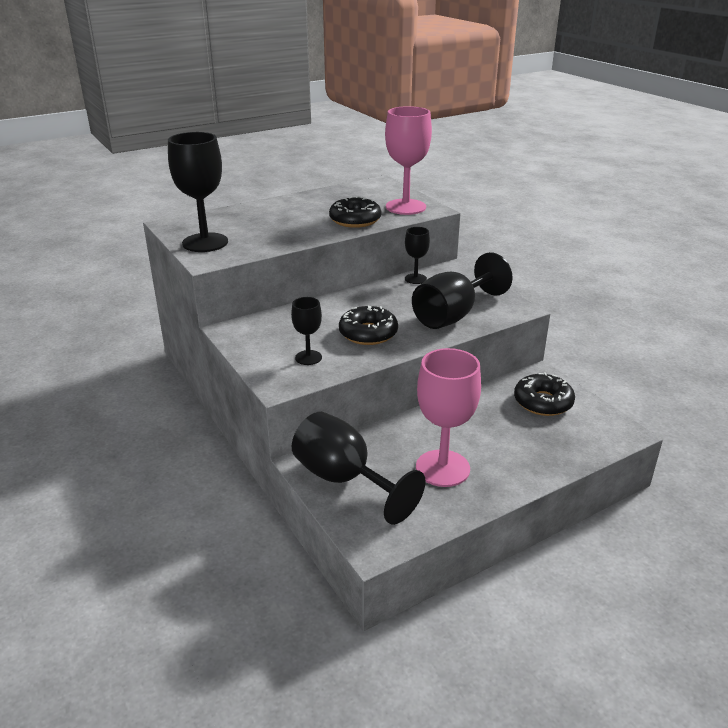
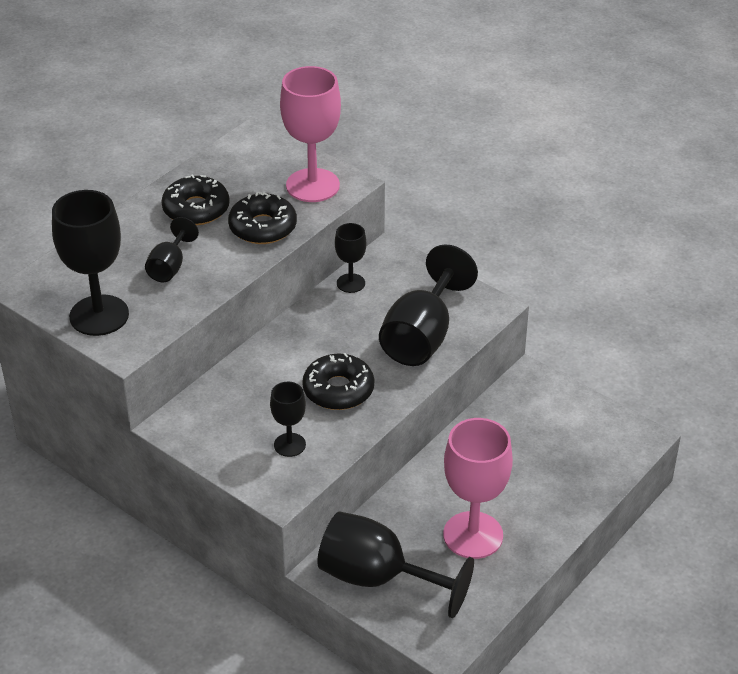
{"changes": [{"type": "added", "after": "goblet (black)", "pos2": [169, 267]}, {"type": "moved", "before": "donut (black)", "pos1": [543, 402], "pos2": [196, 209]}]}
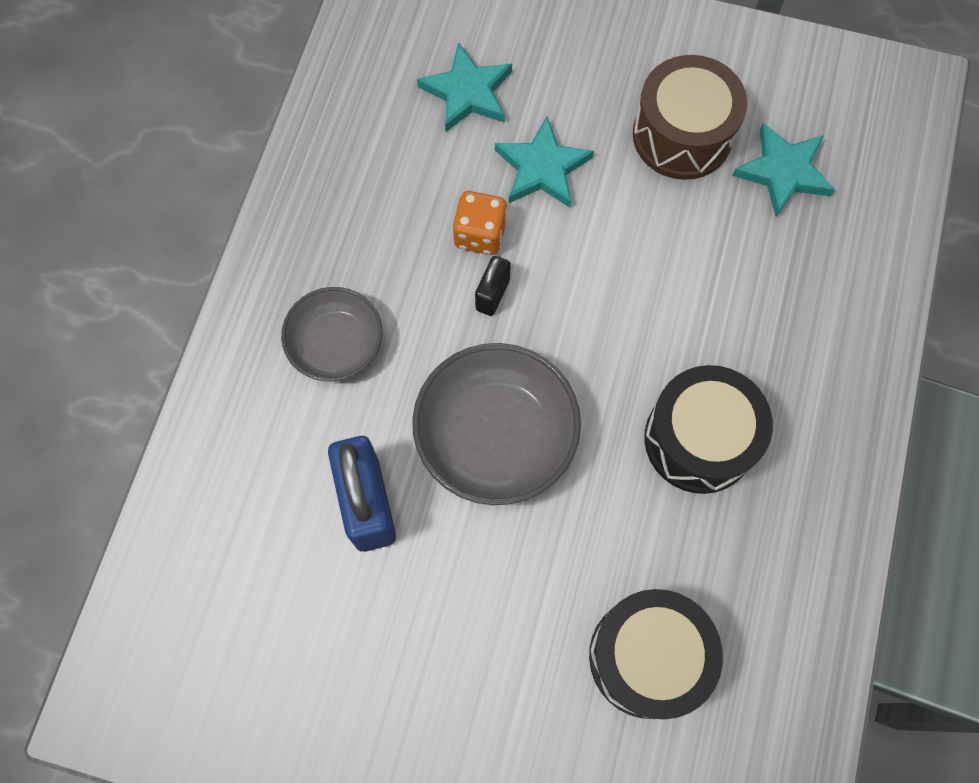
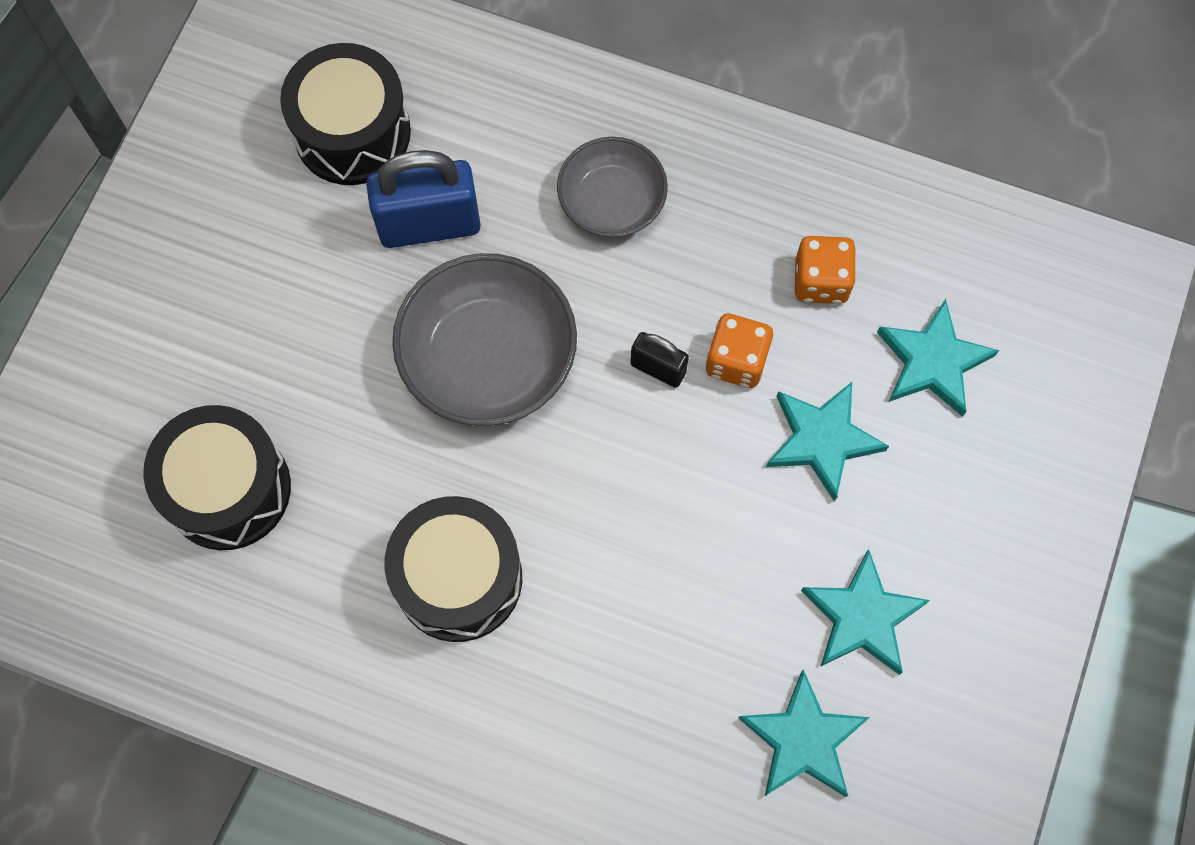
{"changes": [{"type": "added", "after": "drum (black)", "pos2": [352, 132]}, {"type": "added", "after": "dice (orange)", "pos2": [820, 281]}, {"type": "replaced", "before": "drum (brown)", "after": "star (turquoise)", "pos1": [682, 135], "pos2": [862, 617]}]}
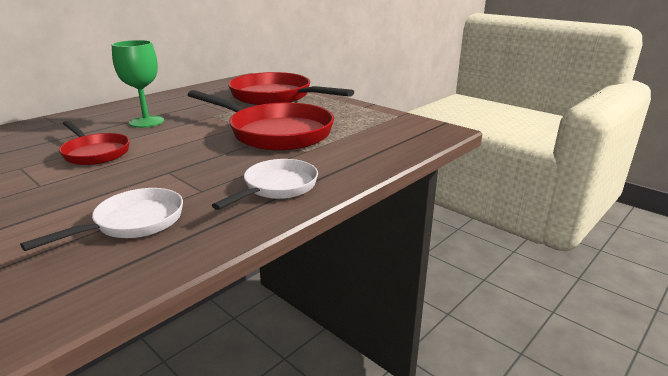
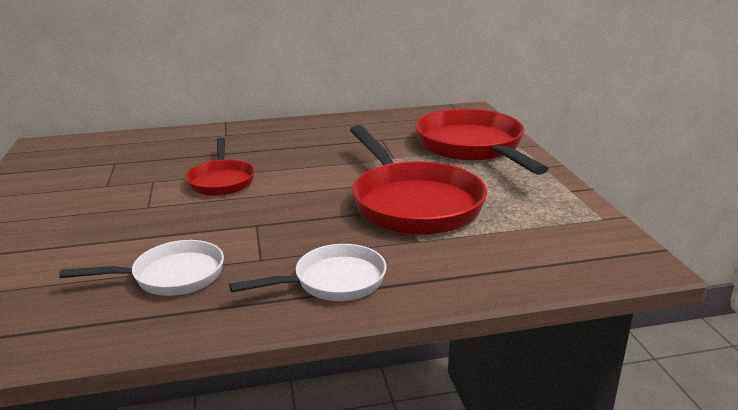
{"changes": [{"type": "removed", "before": "goblet (green)", "pos1": [146, 122]}]}
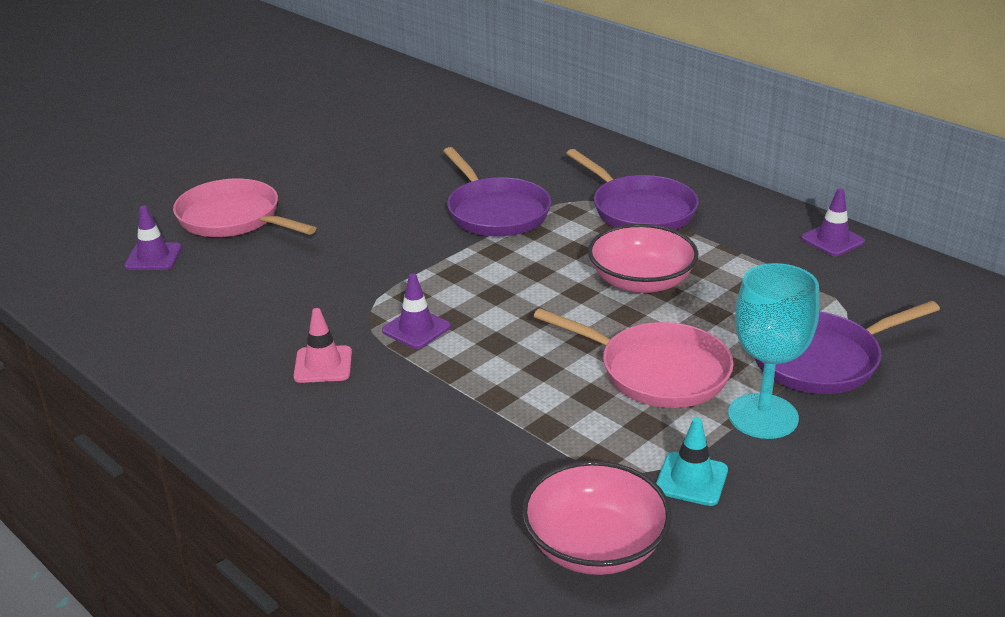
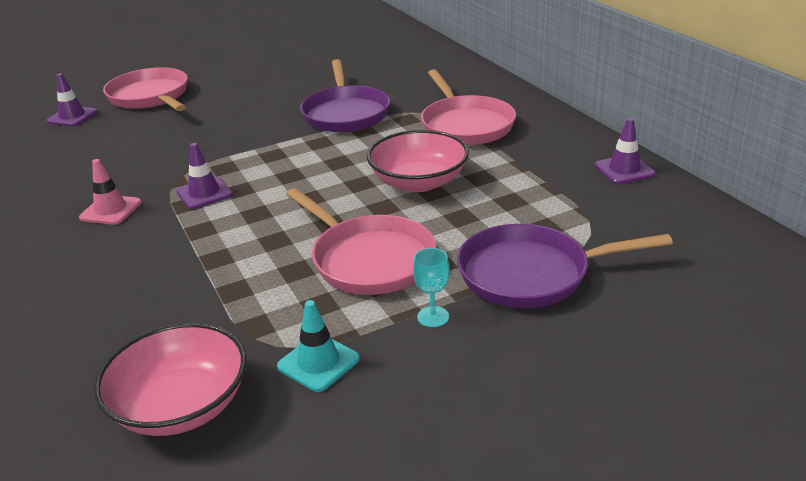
{"changes": [{"type": "recoloured", "before": "pan (purple)", "after": "pan (pink)", "pos1": [639, 210], "pos2": [465, 125]}, {"type": "resized", "before": "goblet (turquoise)", "pos1": [763, 416], "pos2": [433, 317], "scale": 0.46}]}
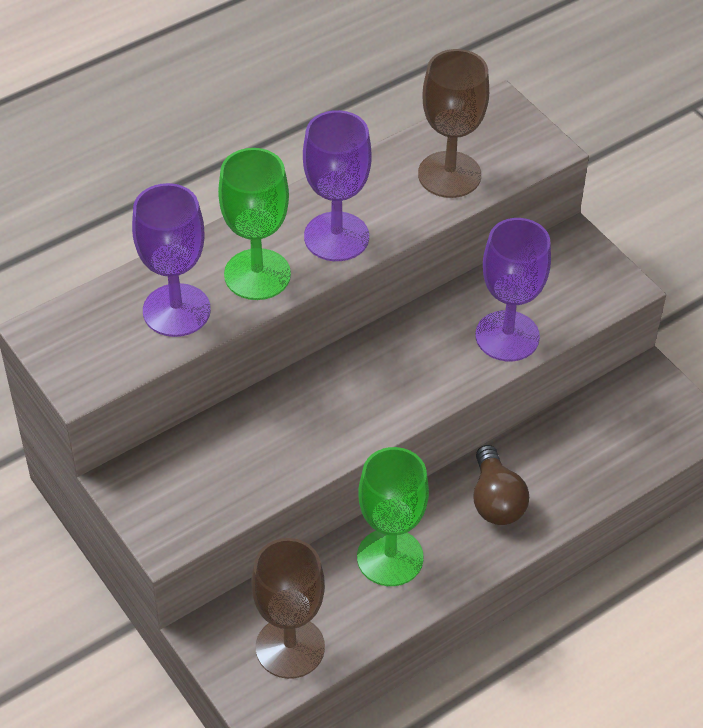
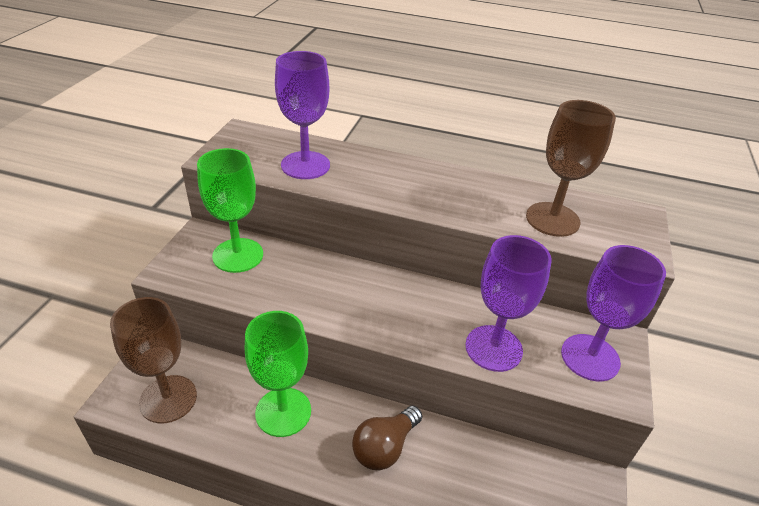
{"changes": [{"type": "moved", "before": "goblet (green)", "pos1": [257, 274], "pos2": [238, 255]}, {"type": "moved", "before": "goblet (purple)", "pos1": [336, 237], "pos2": [590, 357]}]}
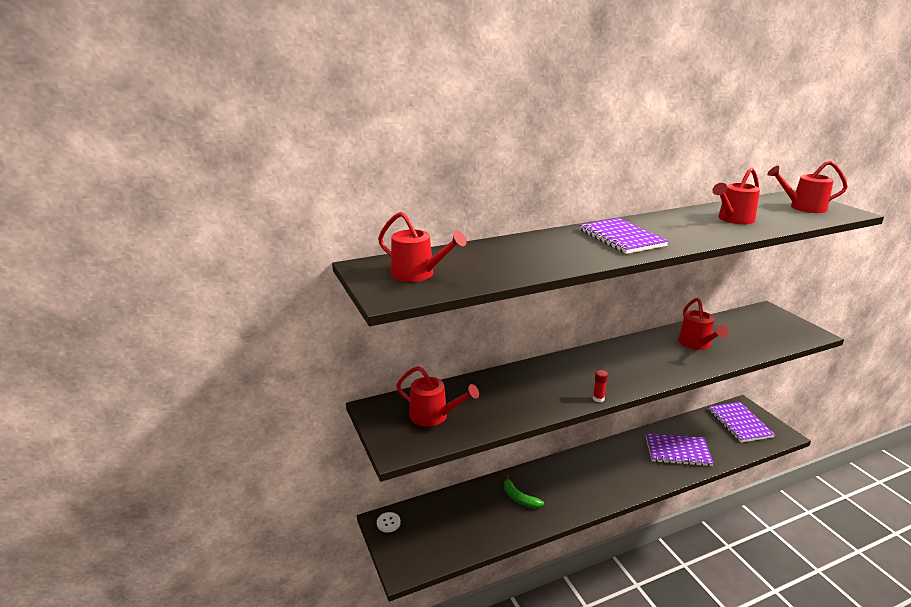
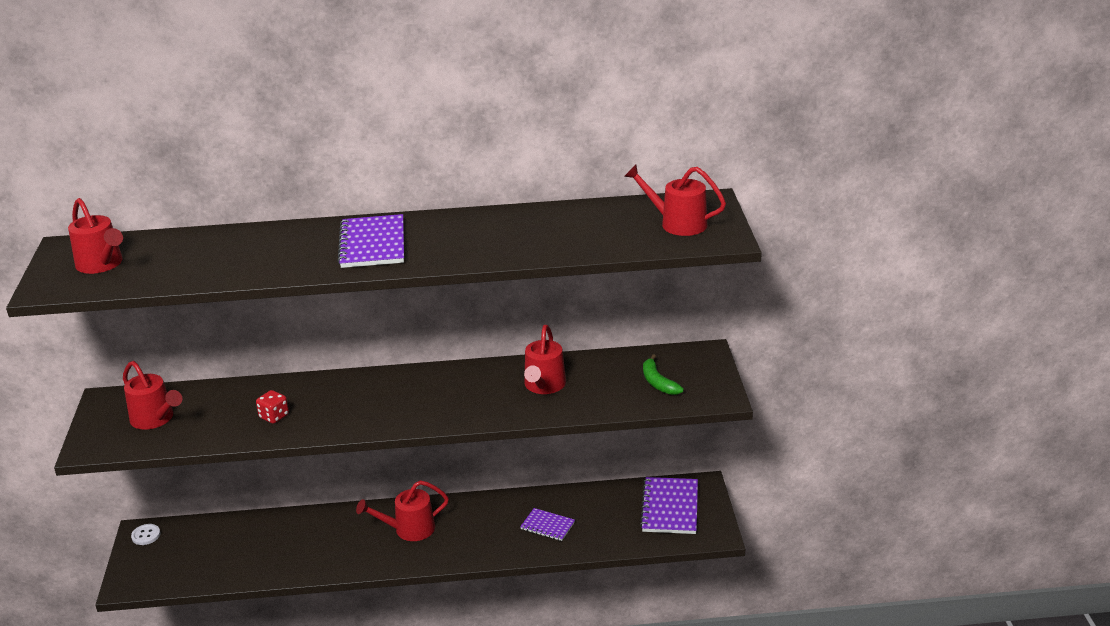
{"changes": [{"type": "removed", "before": "glue stick (red)", "pos1": [598, 399]}, {"type": "added", "after": "dice (red)", "pos2": [274, 416]}, {"type": "moved", "before": "banana (green)", "pos1": [519, 498], "pos2": [658, 382]}, {"type": "moved", "before": "watering can (red)", "pos1": [733, 219], "pos2": [408, 529]}, {"type": "resized", "before": "notebook (purple)", "pos1": [677, 451], "pos2": [547, 526], "scale": 0.58}]}
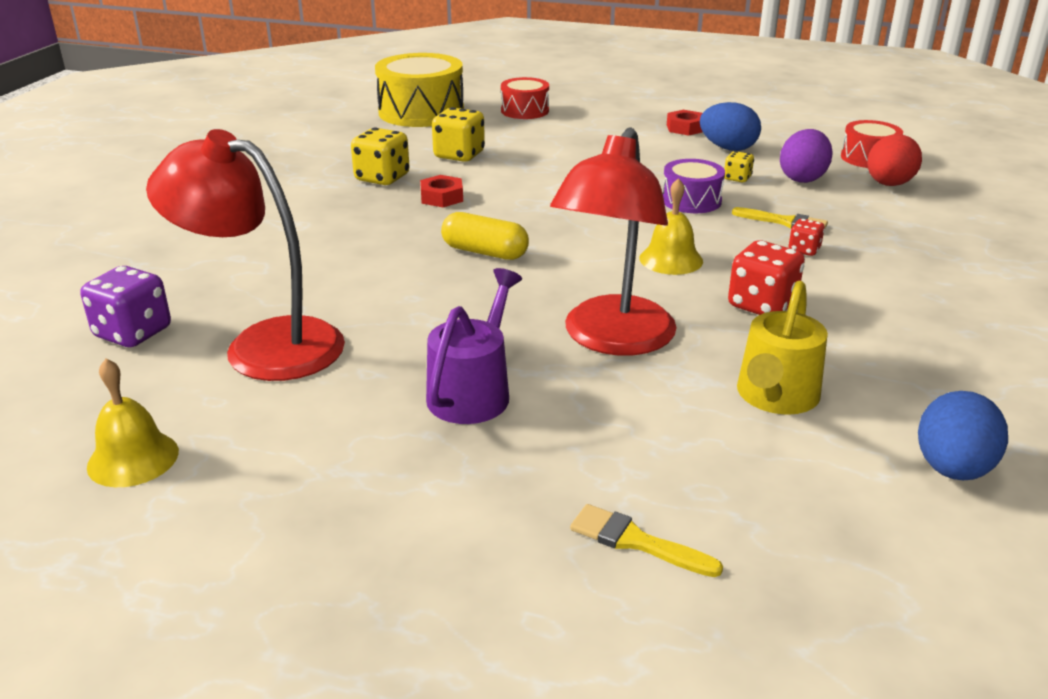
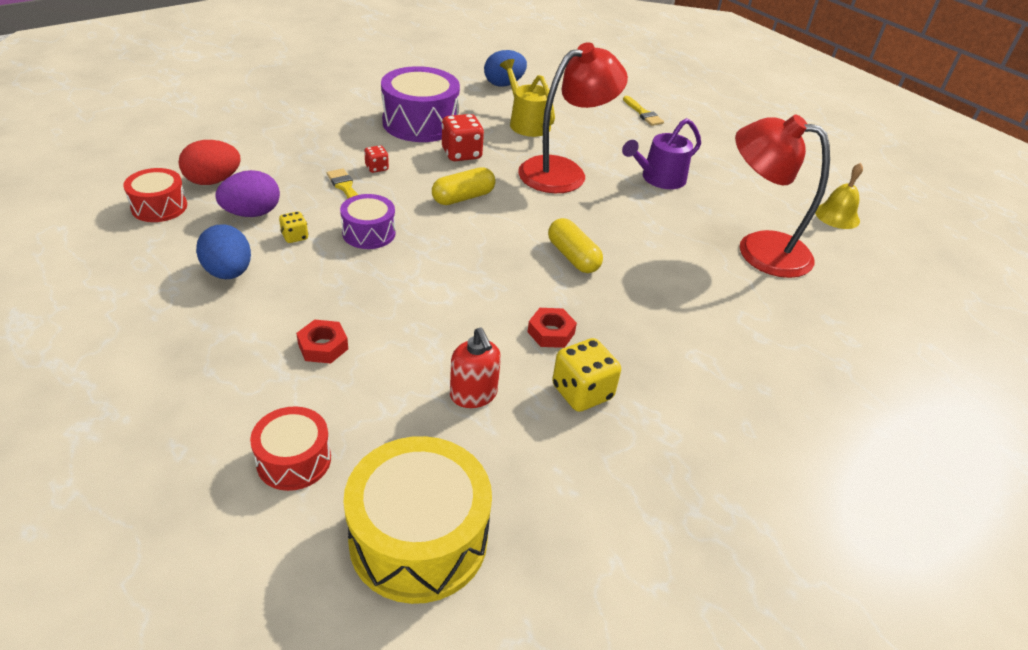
{"changes": [{"type": "removed", "before": "dice (purple)", "pos1": [133, 333]}, {"type": "added", "after": "drum (purple)", "pos2": [420, 123]}, {"type": "moved", "before": "nut (red)", "pos1": [685, 128], "pos2": [323, 346]}, {"type": "replaced", "before": "dice (yellow)", "after": "soap dispenser (red)", "pos1": [459, 155], "pos2": [473, 395]}, {"type": "replaced", "before": "bell (yellow)", "after": "capsule (yellow)", "pos1": [671, 259], "pos2": [463, 197]}, {"type": "turned", "before": "lamp (red)", "pos1": [264, 345], "pos2": [759, 249], "turn": 150}, {"type": "turned", "before": "watering can (yellow)", "pos1": [775, 397], "pos2": [527, 123], "turn": -90}]}
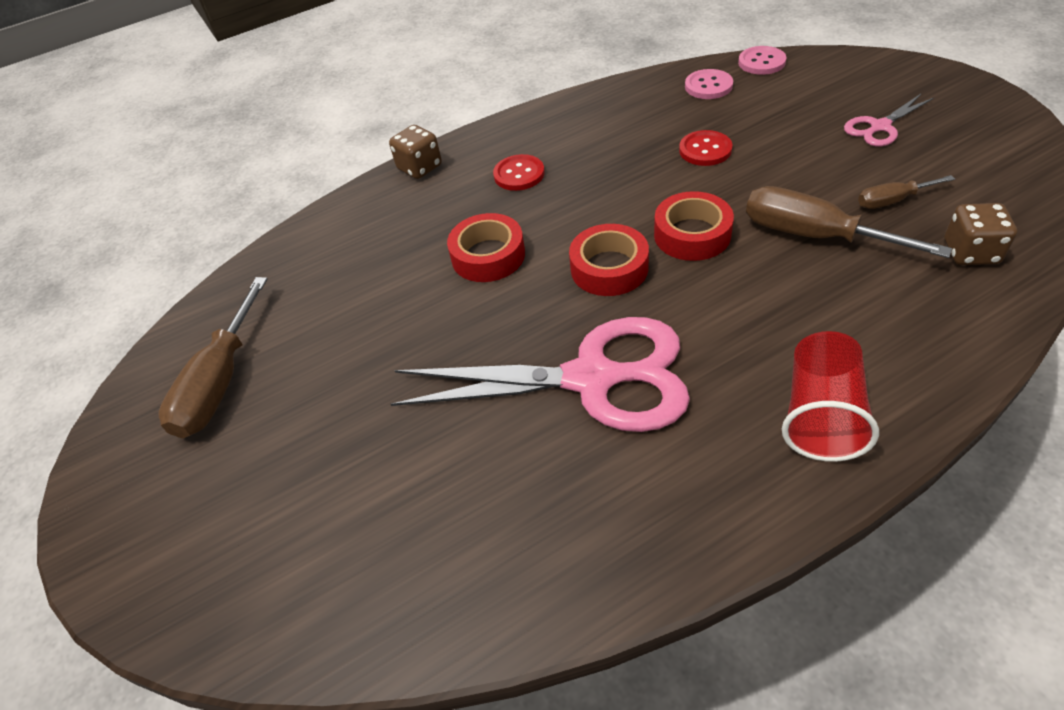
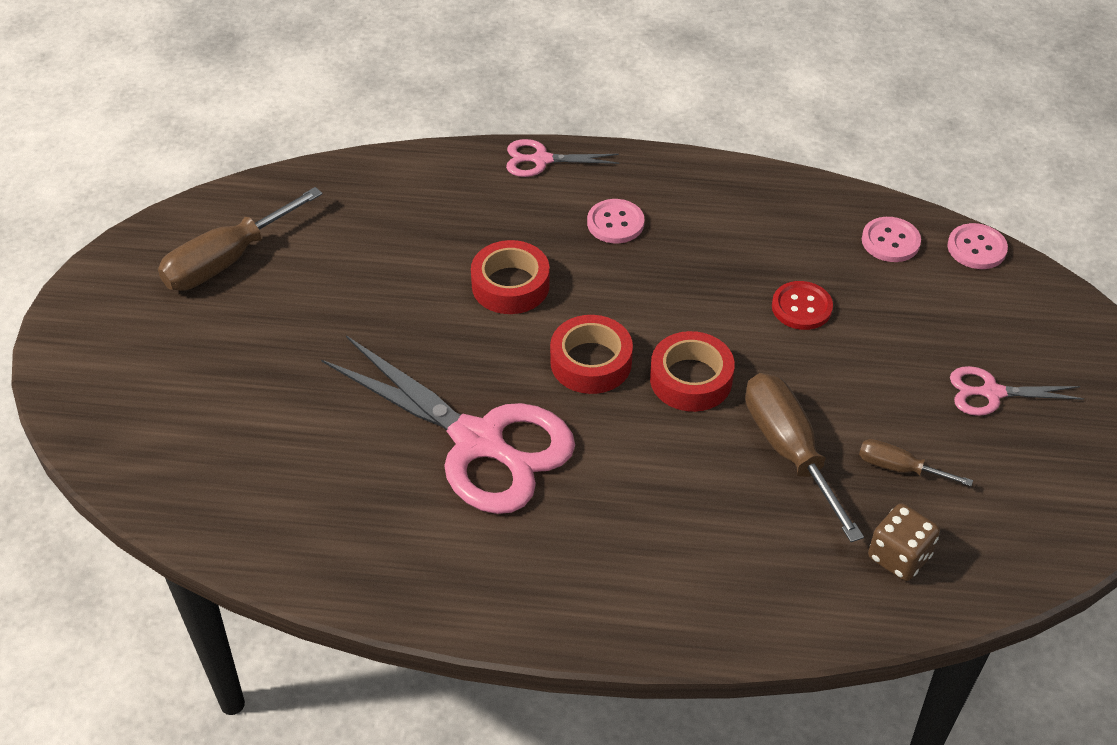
{"changes": [{"type": "removed", "before": "cup (red)", "pos1": [821, 415]}, {"type": "replaced", "before": "dice (brown)", "after": "scissors (pink)", "pos1": [420, 167], "pos2": [541, 160]}, {"type": "recoloured", "before": "button (red)", "after": "button (pink)", "pos1": [519, 174], "pos2": [615, 223]}]}
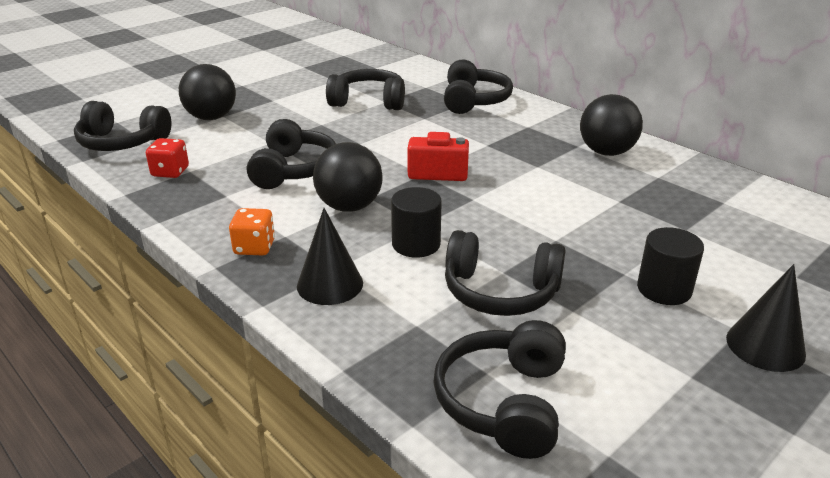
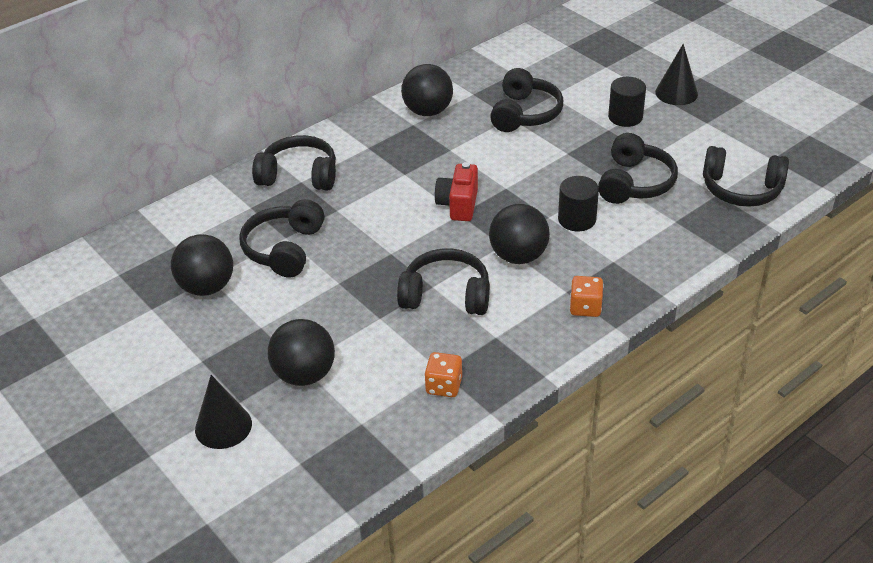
{"changes": [{"type": "added", "after": "ball (black)", "pos2": [207, 287]}, {"type": "moved", "before": "headphones (black)", "pos1": [122, 142], "pos2": [525, 114]}, {"type": "moved", "before": "cone (black)", "pos1": [330, 284], "pos2": [223, 426]}, {"type": "recoloured", "before": "dice (red)", "after": "dice (orange)", "pos1": [170, 172], "pos2": [444, 386]}]}
